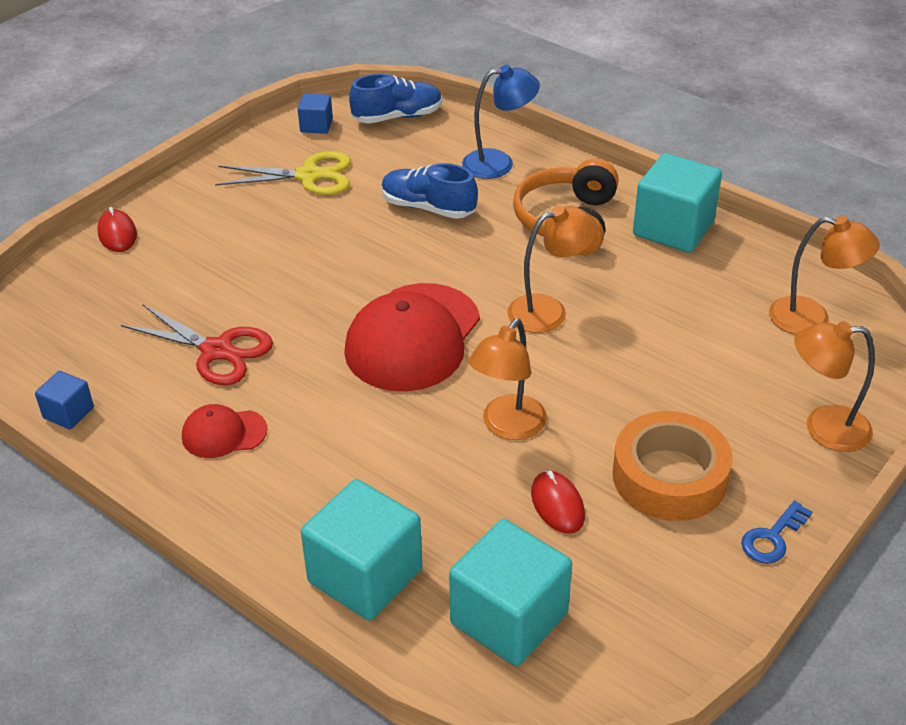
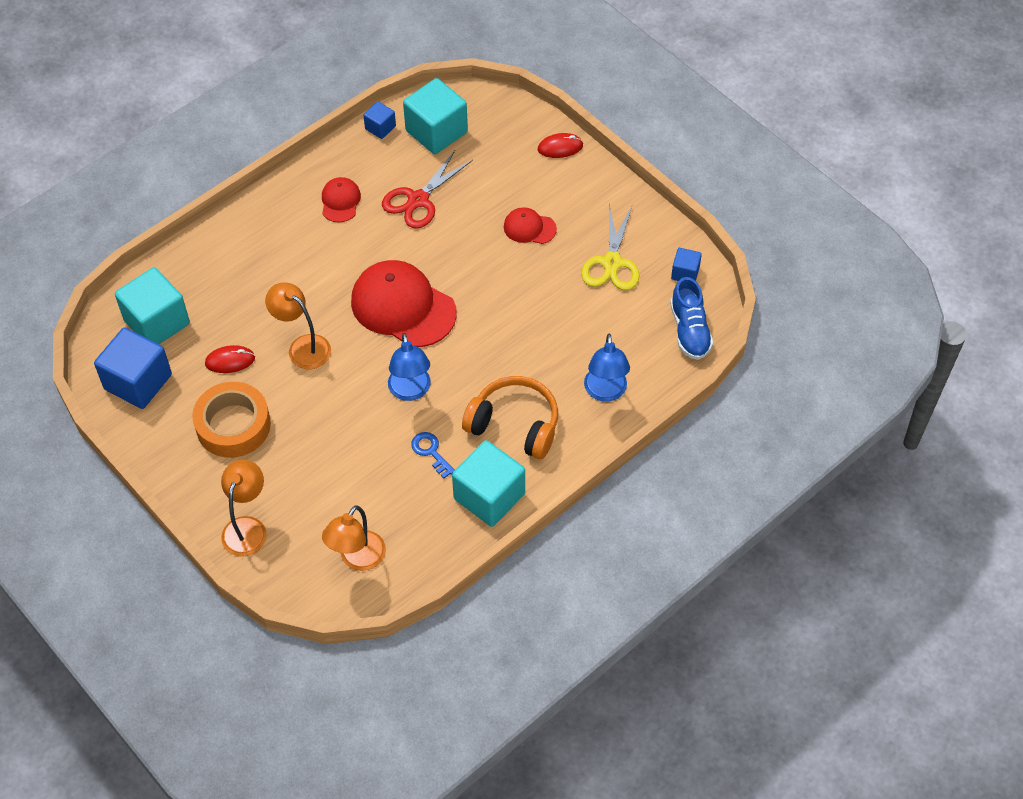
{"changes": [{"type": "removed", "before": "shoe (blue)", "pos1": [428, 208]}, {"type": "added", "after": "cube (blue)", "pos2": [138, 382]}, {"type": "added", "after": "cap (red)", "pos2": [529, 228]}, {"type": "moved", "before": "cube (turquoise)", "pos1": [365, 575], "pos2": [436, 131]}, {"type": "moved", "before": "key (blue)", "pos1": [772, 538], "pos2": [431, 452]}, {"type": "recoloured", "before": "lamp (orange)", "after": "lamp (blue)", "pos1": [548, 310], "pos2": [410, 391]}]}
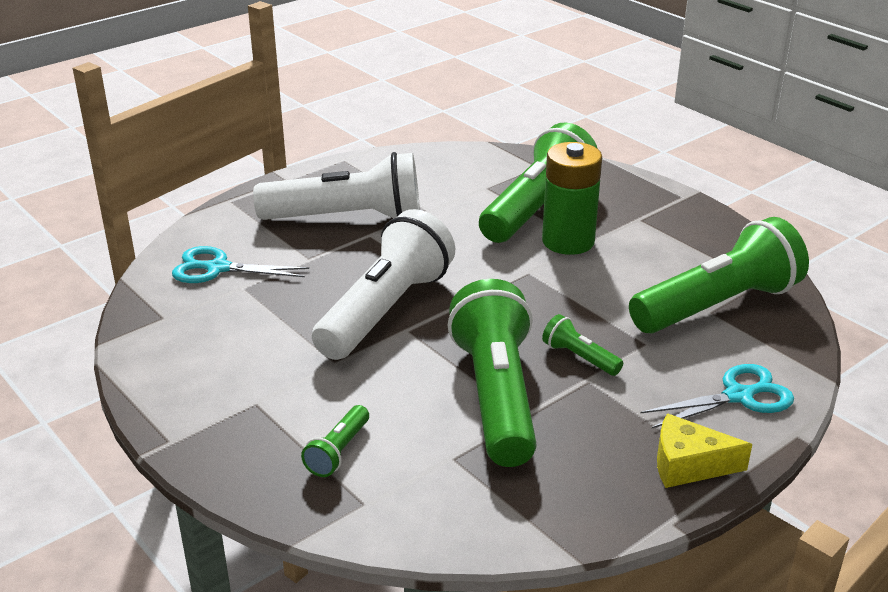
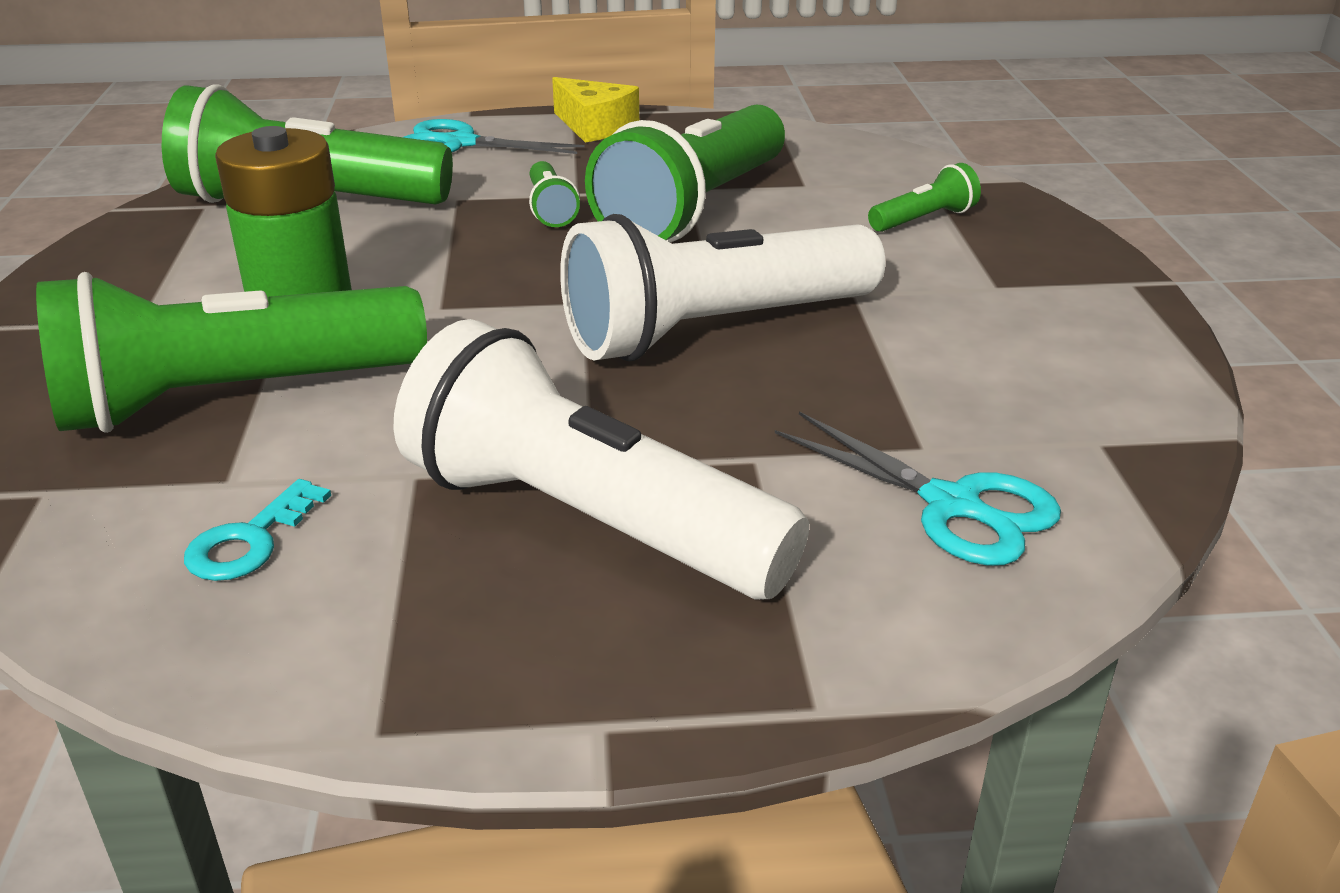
{"changes": [{"type": "added", "after": "key (turquoise)", "pos2": [250, 541]}]}
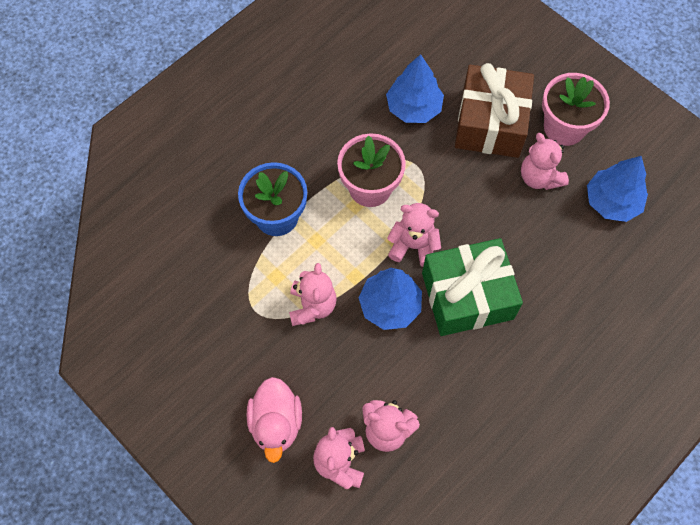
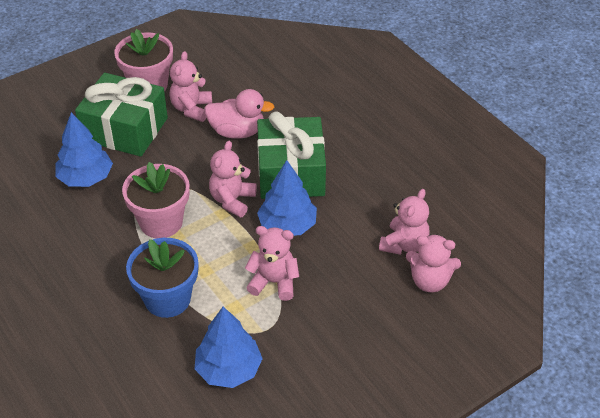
{"changes": [{"type": "moved", "before": "duck (pink)", "pos1": [276, 423], "pos2": [237, 132]}, {"type": "moved", "before": "tree (blue)", "pos1": [612, 202], "pos2": [228, 369]}, {"type": "recoloured", "before": "gift (brown)", "after": "gift (green)", "pos1": [490, 123], "pos2": [125, 129]}, {"type": "turned", "before": "teddy bear (pink)", "pos1": [539, 177], "pos2": [191, 109], "turn": 120}]}
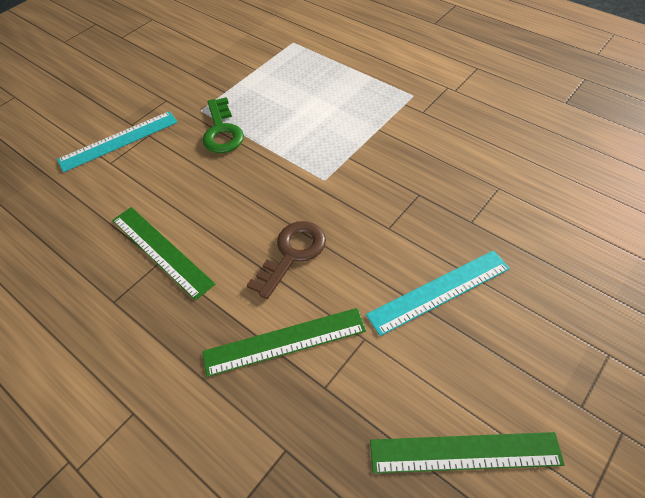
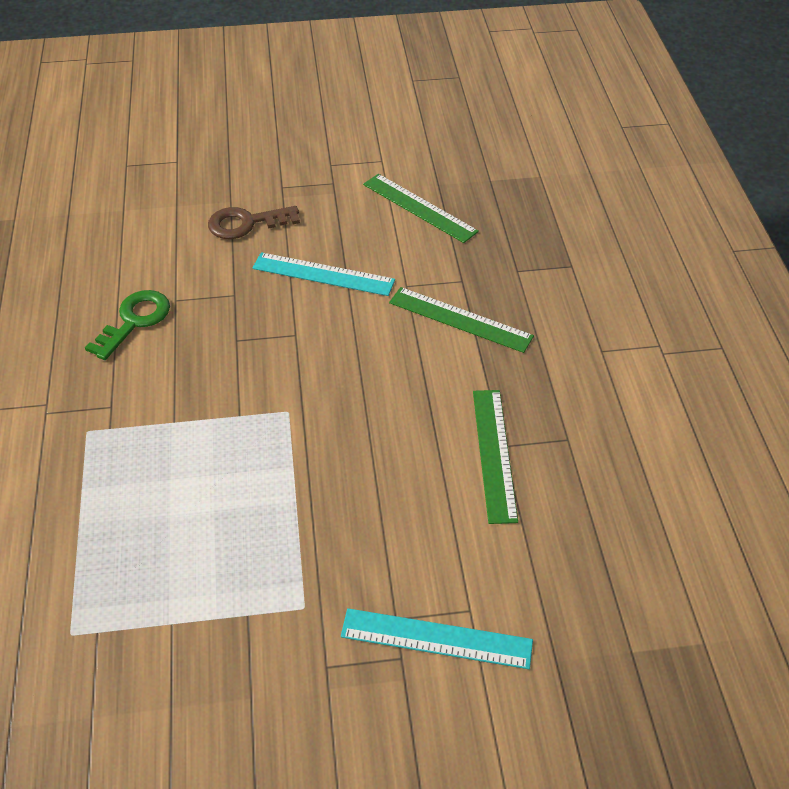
{"changes": [{"type": "moved", "before": "key (green)", "pos1": [222, 131], "pos2": [134, 321]}, {"type": "moved", "before": "key (brown)", "pos1": [292, 254], "pos2": [246, 223]}]}
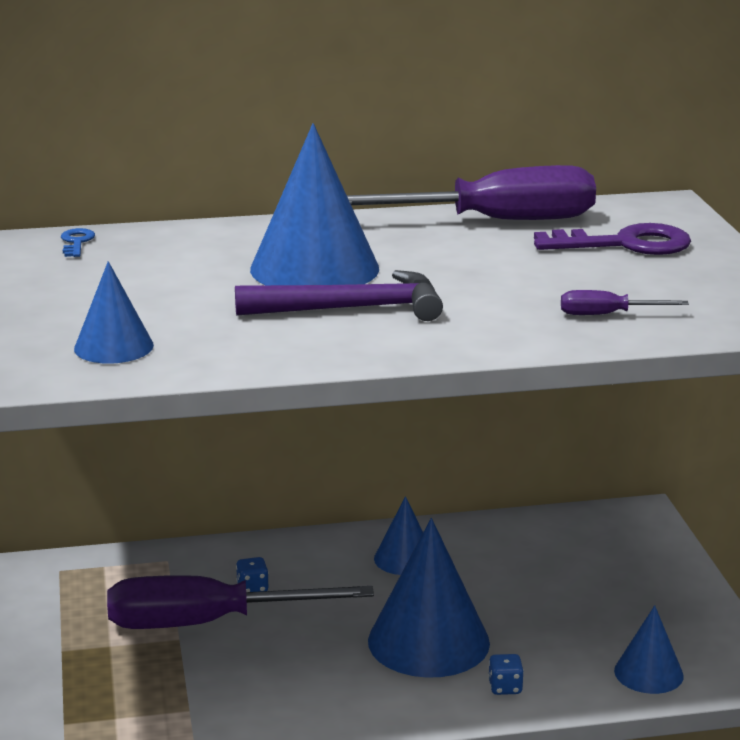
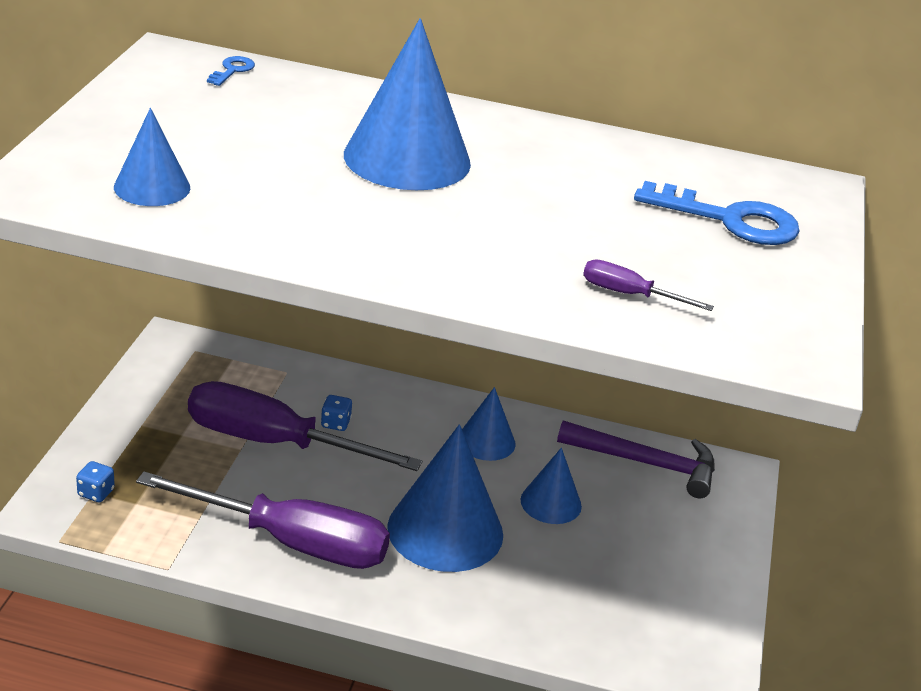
{"changes": [{"type": "moved", "before": "hammer (purple)", "pos1": [352, 309], "pos2": [646, 464]}, {"type": "moved", "before": "screwdriver (purple)", "pos1": [495, 221], "pos2": [291, 542]}, {"type": "moved", "before": "dice (blue)", "pos1": [505, 687], "pos2": [96, 493]}, {"type": "moved", "before": "cone (blue)", "pos1": [648, 673], "pos2": [551, 503]}, {"type": "recoloured", "before": "key (purple)", "after": "key (blue)", "pos1": [625, 244], "pos2": [729, 220]}]}
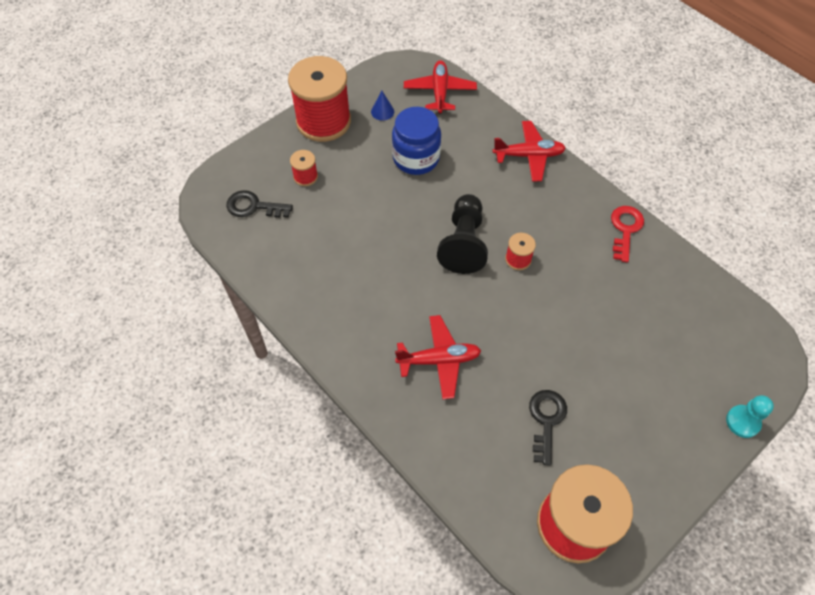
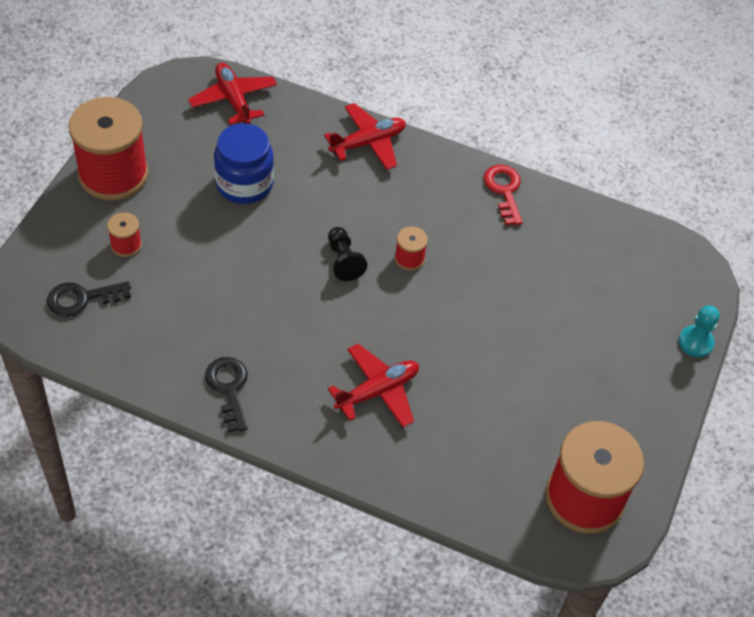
{"changes": [{"type": "removed", "before": "cone (blue)", "pos1": [382, 111]}, {"type": "moved", "before": "key (black)", "pos1": [546, 420], "pos2": [229, 388]}, {"type": "resized", "before": "pawn (black)", "pos1": [463, 243], "pos2": [343, 261], "scale": 0.6}]}
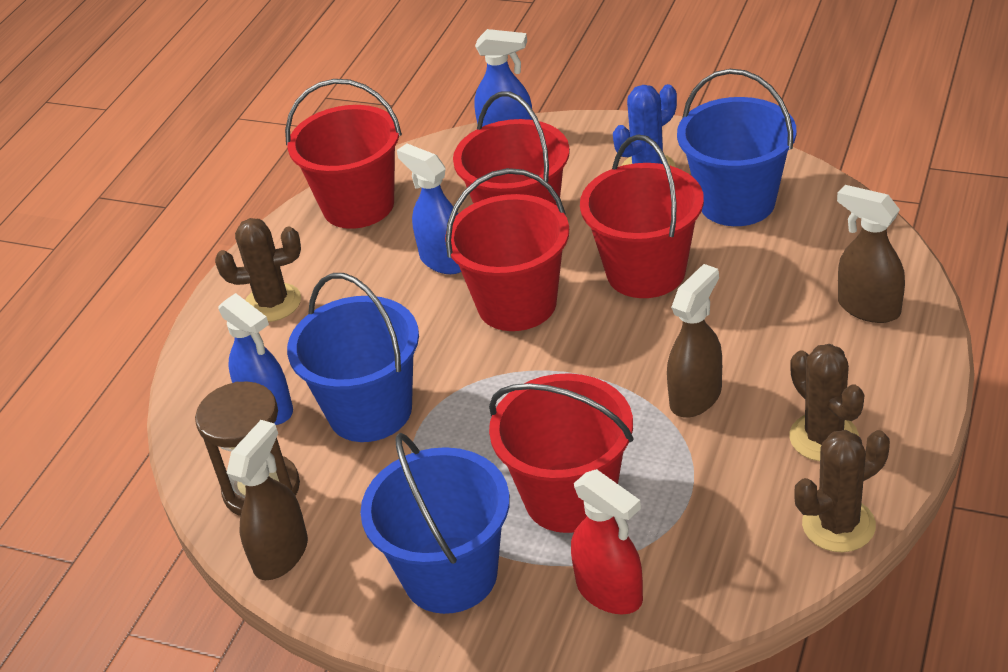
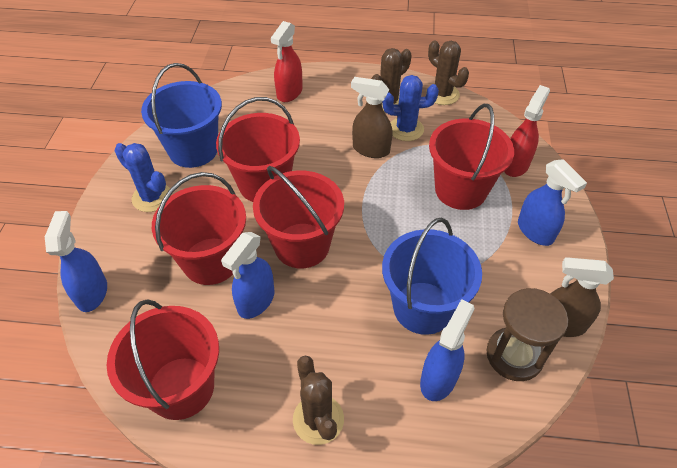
{"changes": [{"type": "added", "after": "cactus (blue)", "pos2": [406, 129]}, {"type": "replaced", "before": "bucket (blue)", "after": "spray bottle (blue)", "pos1": [450, 575], "pos2": [535, 231]}, {"type": "recoloured", "before": "spray bottle (brown)", "after": "spray bottle (red)", "pos1": [868, 308], "pos2": [289, 93]}]}
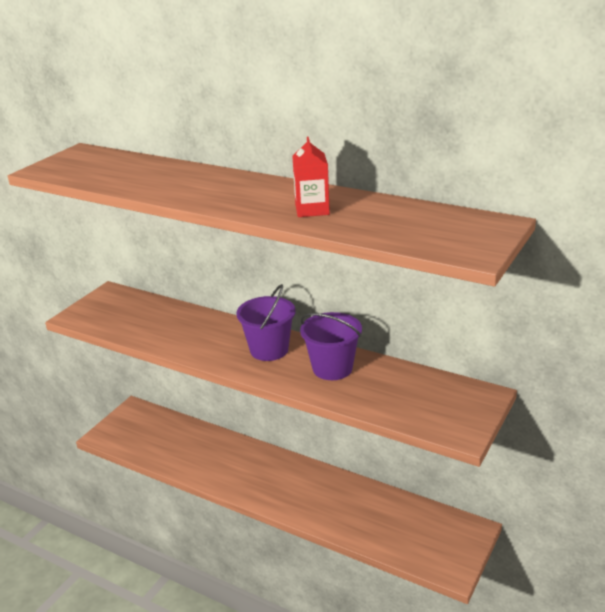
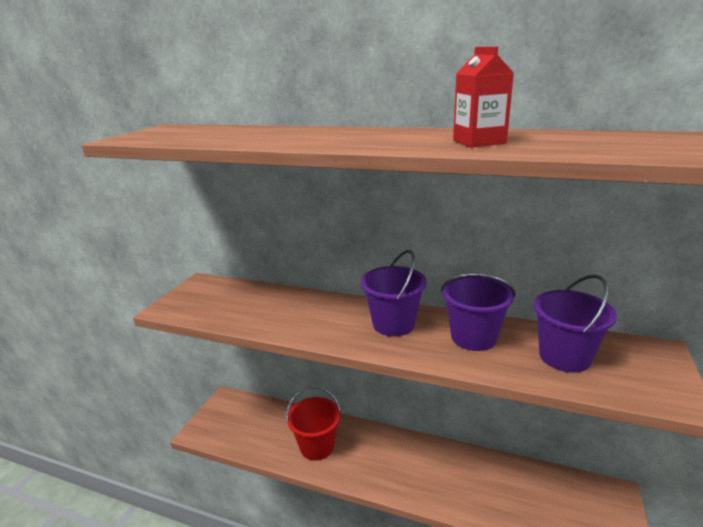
{"changes": [{"type": "added", "after": "bucket (red)", "pos2": [317, 446]}, {"type": "added", "after": "bucket (purple)", "pos2": [564, 357]}]}
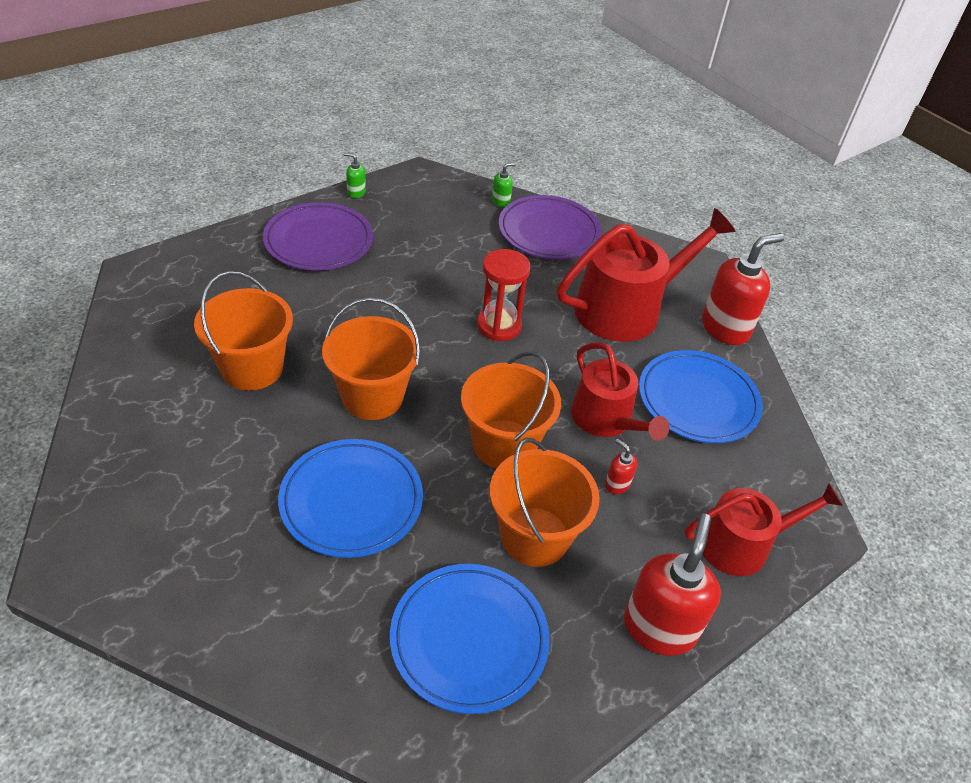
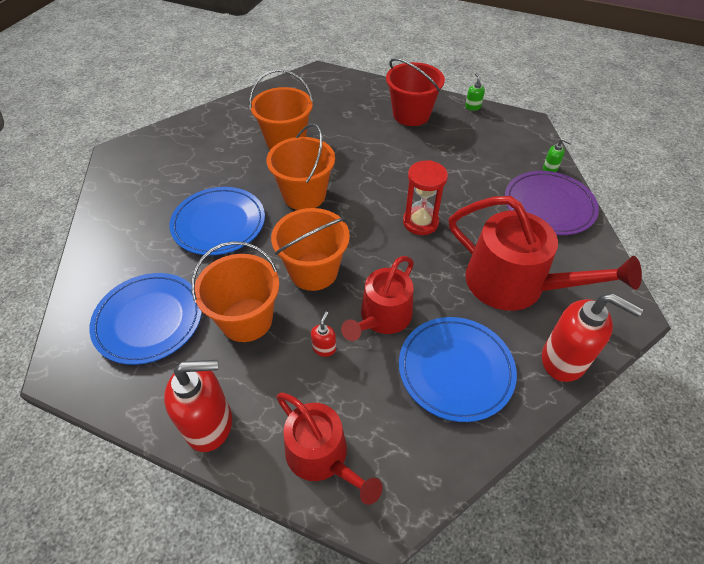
{"changes": [{"type": "replaced", "before": "plate (purple)", "after": "bucket (red)", "pos1": [319, 241], "pos2": [411, 115]}]}
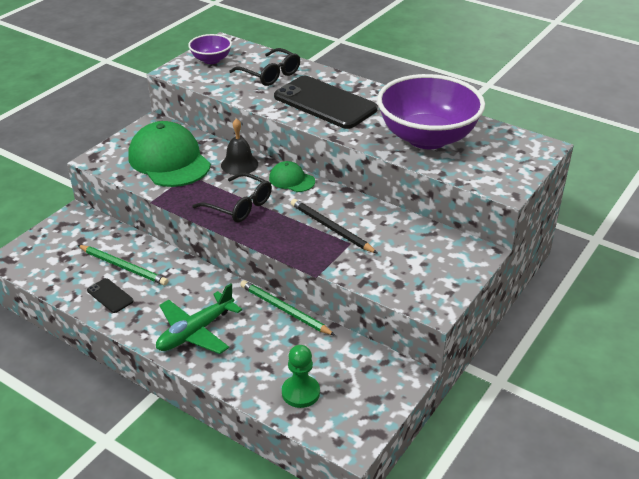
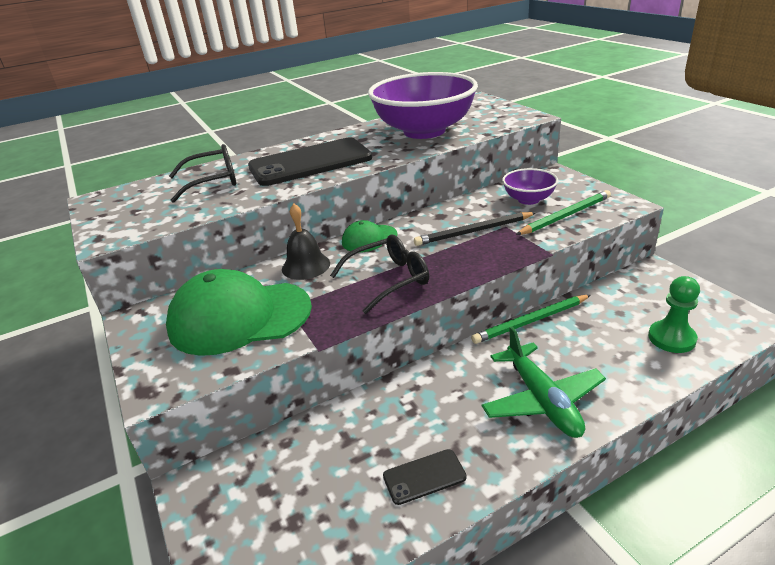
{"changes": [{"type": "moved", "before": "pencil (green)", "pos1": [123, 267], "pos2": [565, 216]}, {"type": "moved", "before": "bowl (purple)", "pos1": [211, 60], "pos2": [528, 199]}]}
